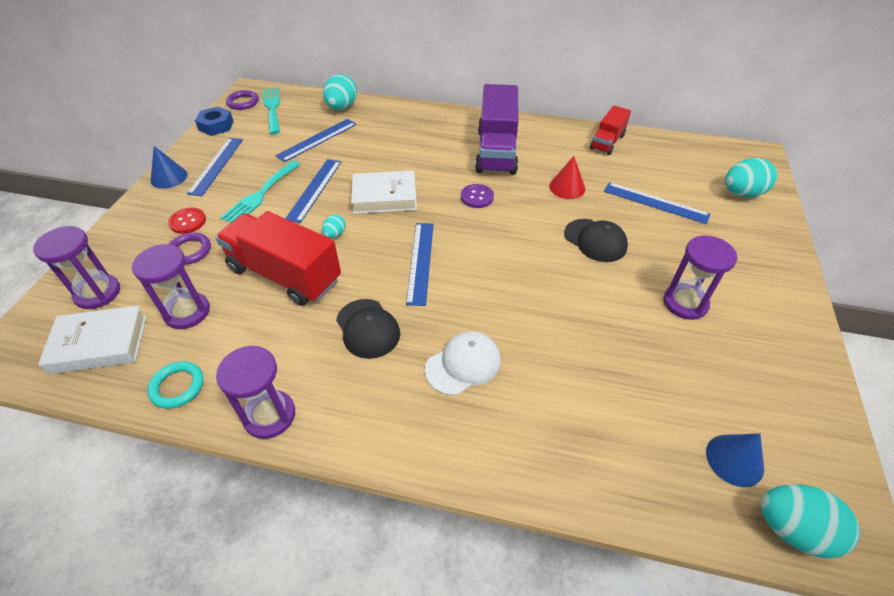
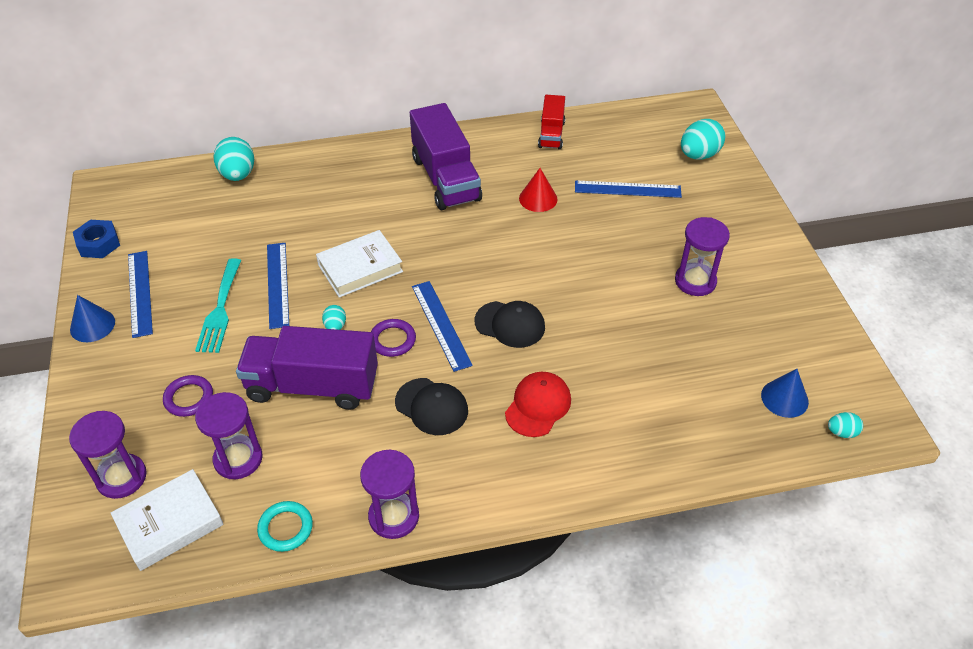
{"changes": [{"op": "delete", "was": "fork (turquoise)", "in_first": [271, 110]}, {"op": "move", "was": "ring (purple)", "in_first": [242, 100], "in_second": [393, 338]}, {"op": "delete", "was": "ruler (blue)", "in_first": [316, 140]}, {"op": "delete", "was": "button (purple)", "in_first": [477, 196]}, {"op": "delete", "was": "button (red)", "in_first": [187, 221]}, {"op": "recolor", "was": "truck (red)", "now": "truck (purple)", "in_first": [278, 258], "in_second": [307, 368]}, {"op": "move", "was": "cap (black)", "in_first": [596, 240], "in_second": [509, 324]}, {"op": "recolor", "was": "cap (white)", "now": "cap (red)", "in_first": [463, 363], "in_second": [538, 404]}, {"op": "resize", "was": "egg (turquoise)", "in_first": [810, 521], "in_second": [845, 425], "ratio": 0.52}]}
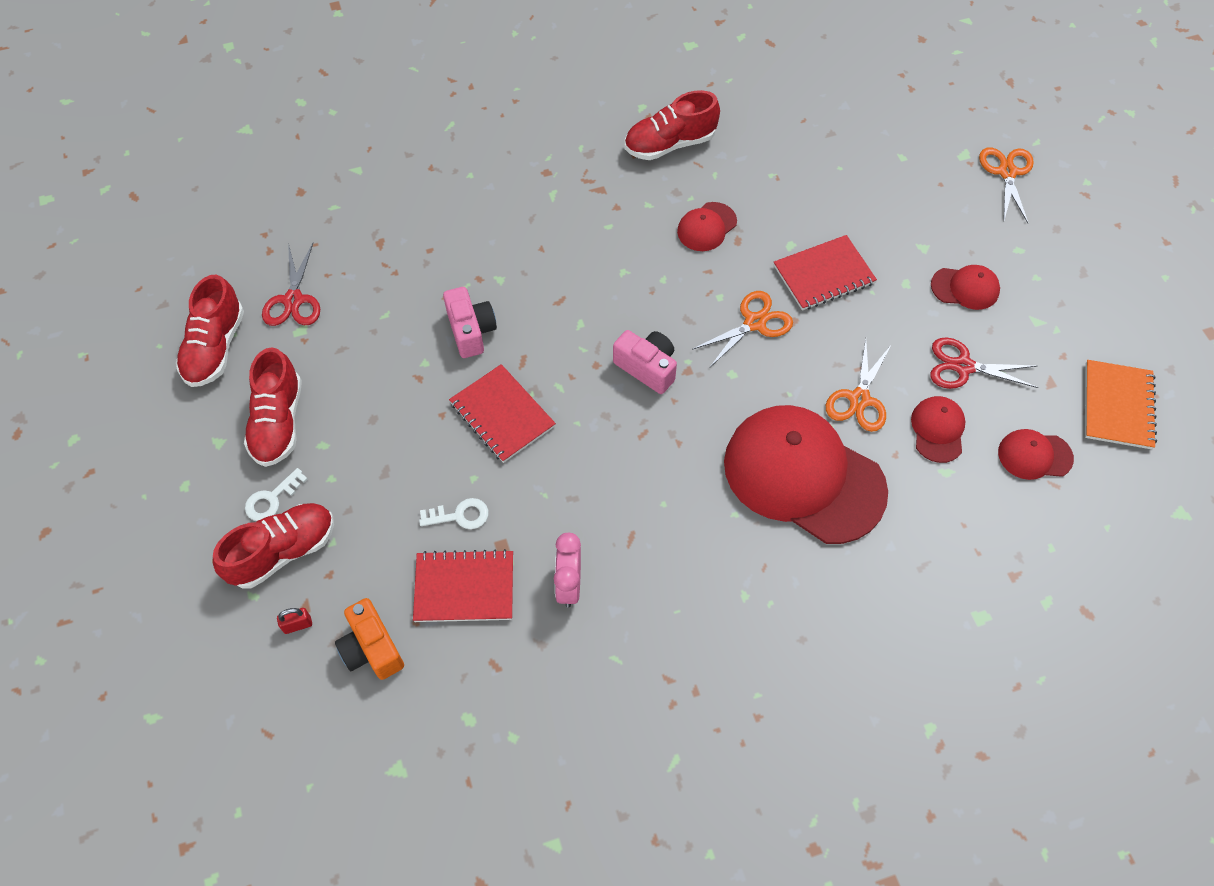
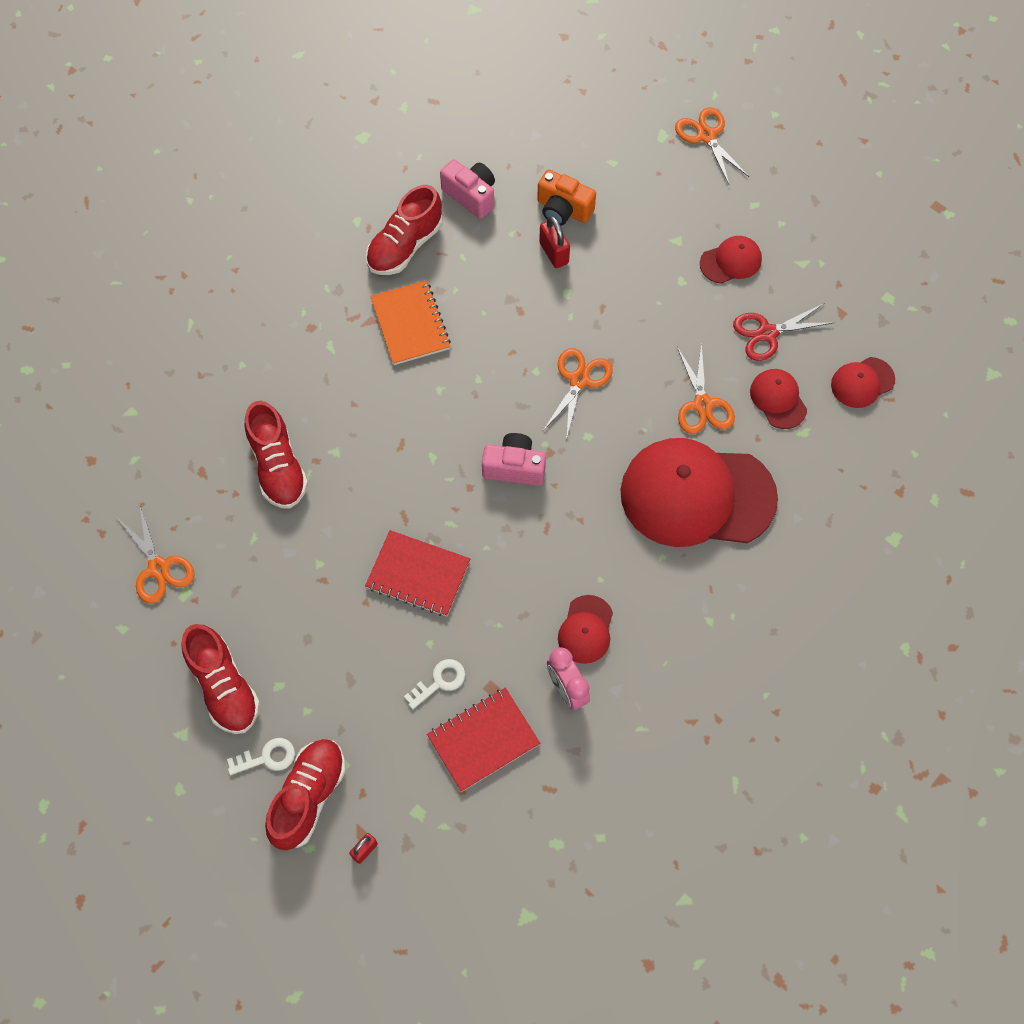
{"changes": [{"op": "move", "was": "cap (red)", "in_first": [707, 226], "in_second": [585, 629]}, {"op": "delete", "was": "notebook (red)", "in_first": [825, 273]}, {"op": "recolor", "was": "scissors (red)", "now": "scissors (orange)", "in_first": [291, 284], "in_second": [156, 555]}, {"op": "move", "was": "shoe (red)", "in_first": [210, 331], "in_second": [276, 455]}, {"op": "move", "was": "camera (pink)", "in_first": [470, 322], "in_second": [467, 189]}, {"op": "move", "was": "notebook (orange)", "in_first": [1121, 404], "in_second": [410, 322]}, {"op": "rotate", "was": "key (white)", "in_first": [276, 494], "in_second": [261, 756], "clockwise": -120}, {"op": "move", "was": "camera (orange)", "in_first": [369, 639], "in_second": [566, 198]}, {"op": "insert", "now": "padlock (red)", "in_second": [554, 241]}]}
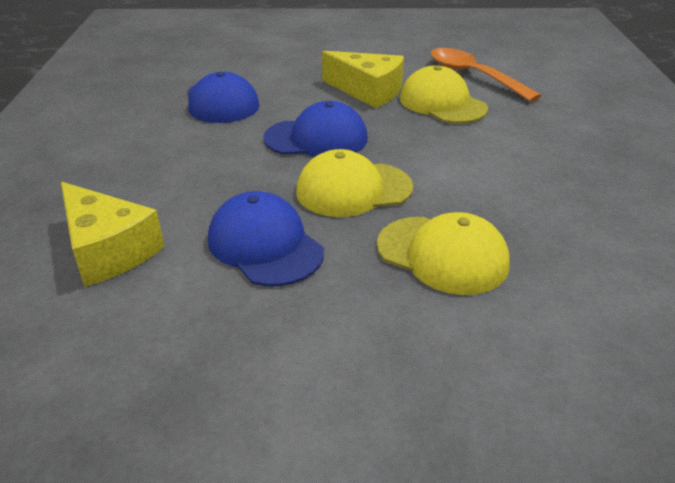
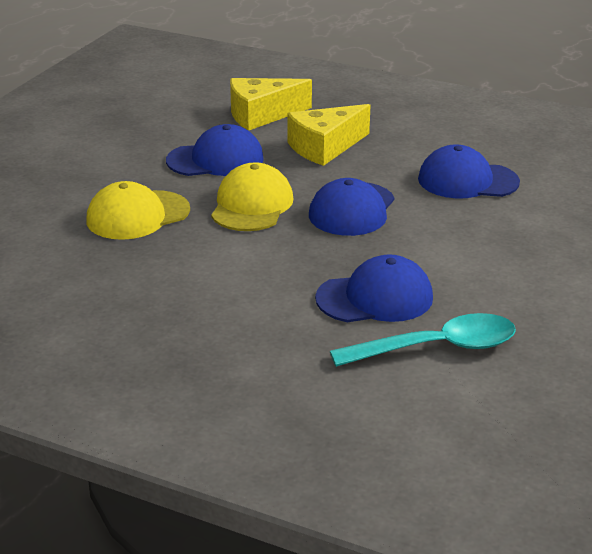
{"changes": [{"op": "recolor", "was": "spoon (orange)", "now": "spoon (turquoise)", "in_first": [485, 75], "in_second": [423, 340]}, {"op": "move", "was": "cheese (yellow)", "in_first": [363, 79], "in_second": [329, 135]}, {"op": "recolor", "was": "cap (yellow)", "now": "cap (blue)", "in_first": [444, 94], "in_second": [374, 288]}]}
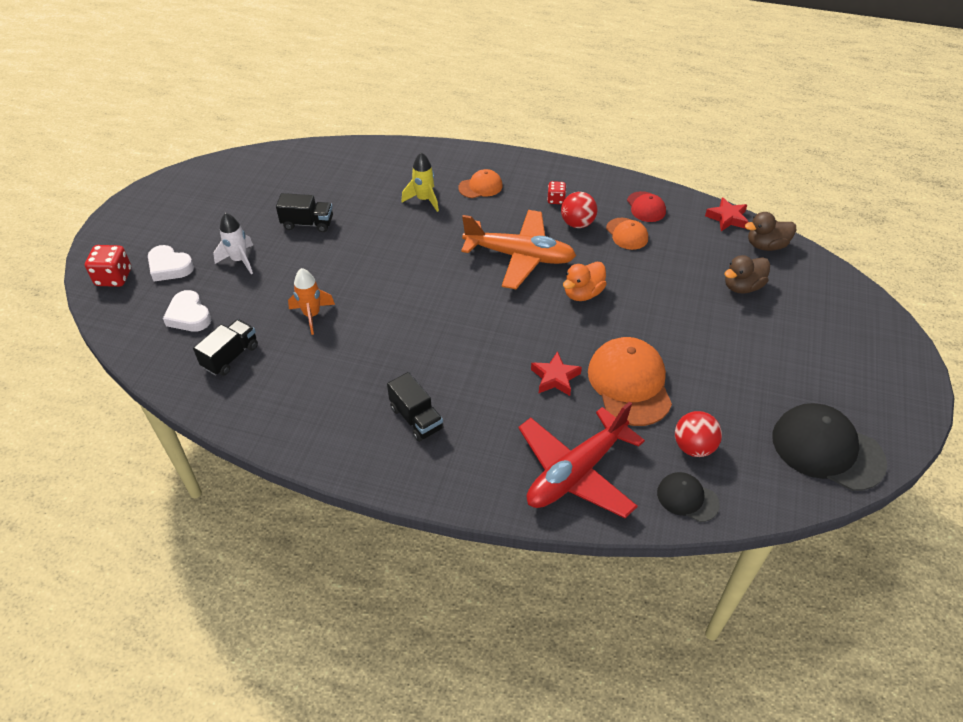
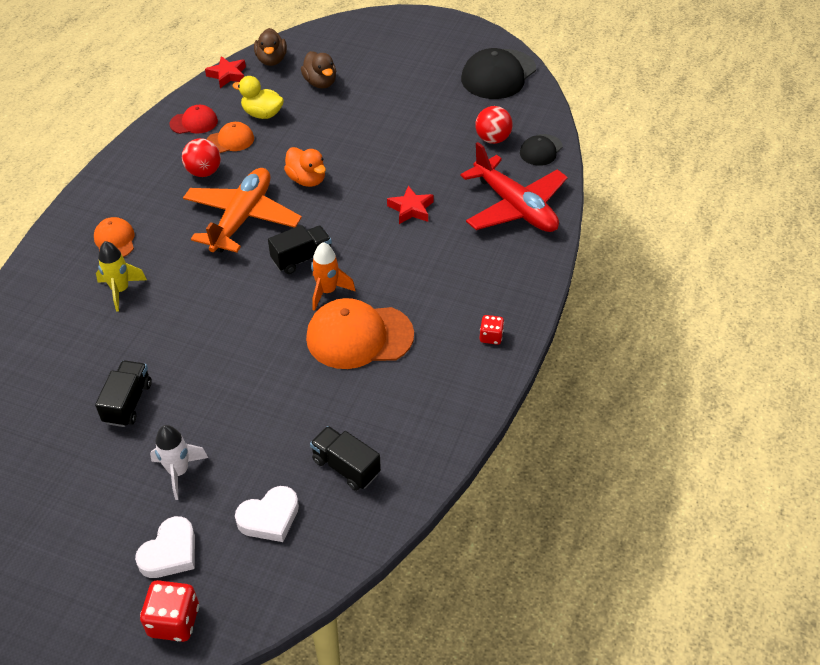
{"changes": [{"op": "move", "was": "dice (red)", "in_first": [556, 192], "in_second": [491, 330]}, {"op": "move", "was": "rocket (orange)", "in_first": [311, 301], "in_second": [333, 276]}, {"op": "move", "was": "cap (orange)", "in_first": [630, 381], "in_second": [360, 333]}, {"op": "move", "was": "truck (black)", "in_first": [415, 407], "in_second": [300, 249]}, {"op": "insert", "now": "duck (yellow)", "in_second": [258, 97]}]}
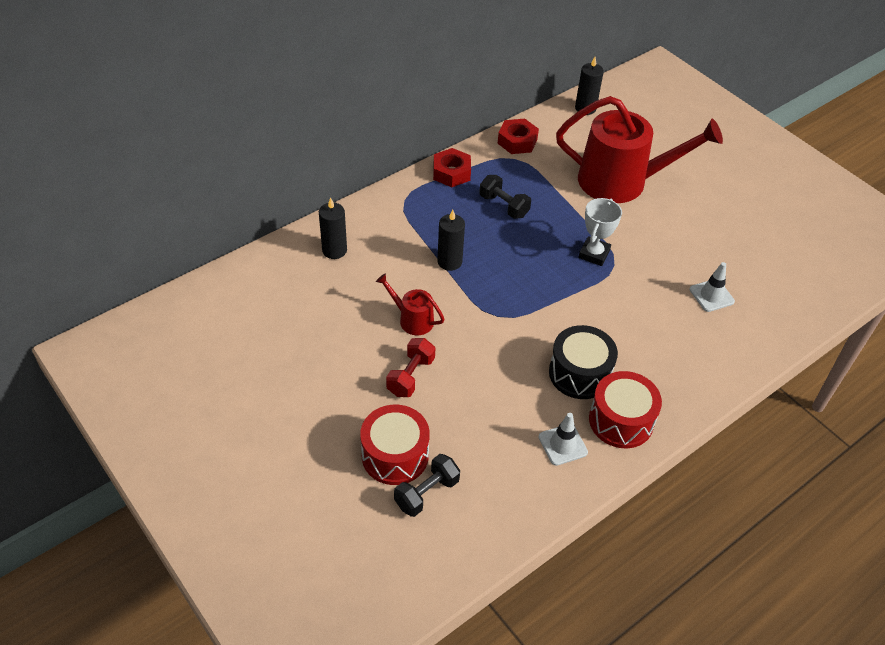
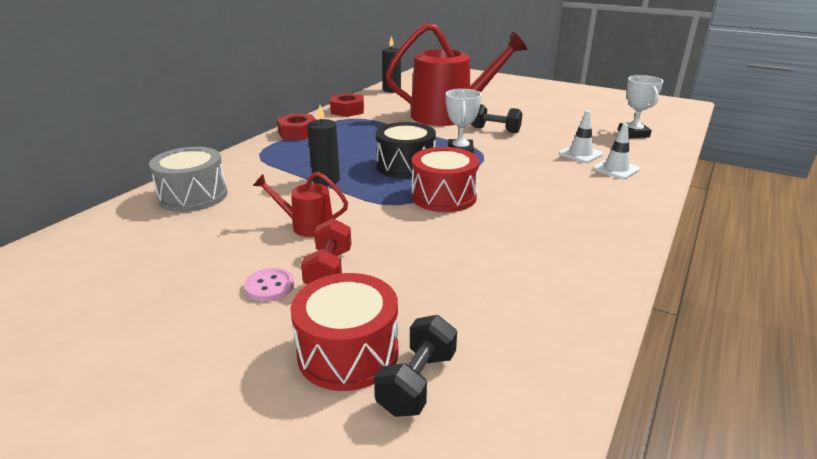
{"changes": [{"op": "move", "was": "dumbbell (black)", "in_first": [505, 197], "in_second": [496, 118]}, {"op": "replace", "was": "candle (black)", "now": "drum (grey)", "in_first": [333, 228], "in_second": [188, 179]}, {"op": "move", "was": "drum (black)", "in_first": [583, 362], "in_second": [406, 150]}, {"op": "move", "was": "drum (red)", "in_first": [625, 409], "in_second": [445, 179]}, {"op": "move", "was": "traffic cone (white)", "in_first": [563, 439], "in_second": [616, 151]}, {"op": "insert", "now": "trophy (white)", "in_second": [640, 106]}, {"op": "insert", "now": "button (pink)", "in_second": [269, 285]}]}
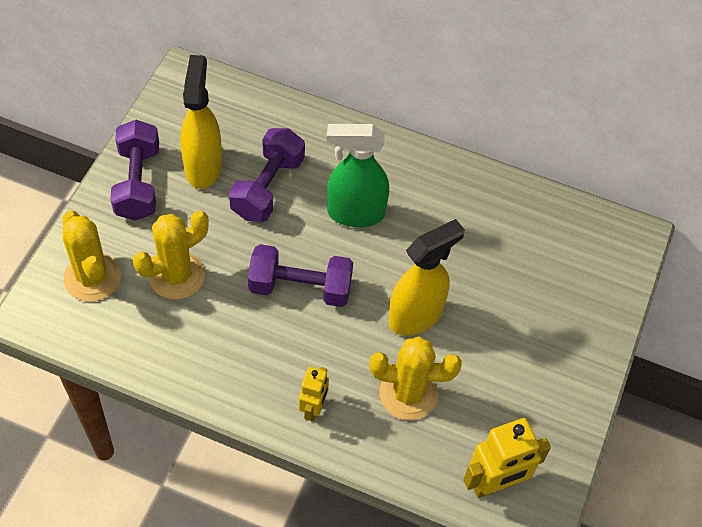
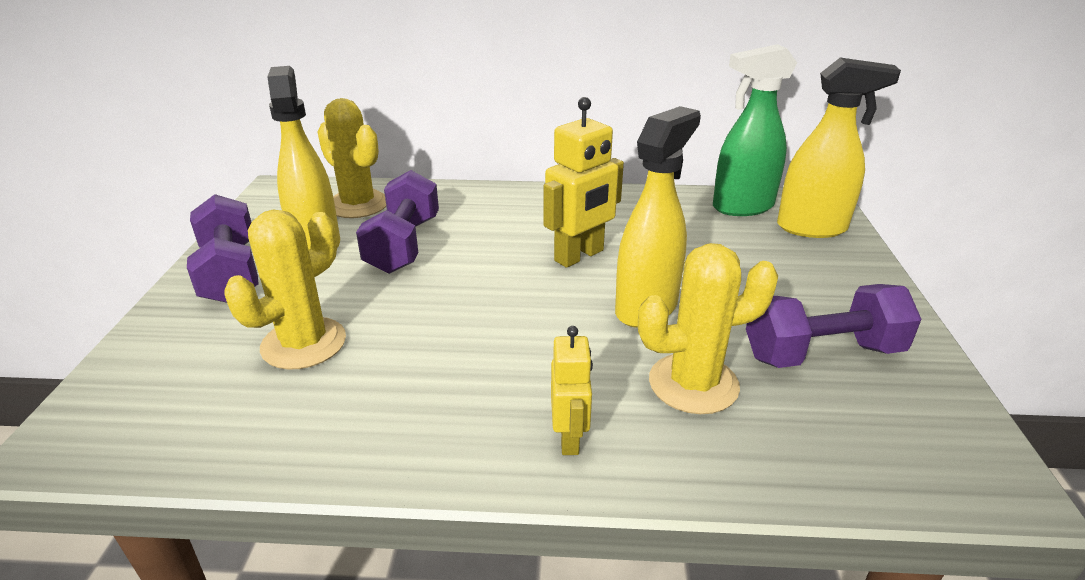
{"changes": [{"op": "move", "was": "spray bottle (green)", "in_first": [358, 175], "in_second": [755, 130]}, {"op": "move", "was": "cactus (yellow)", "in_first": [91, 256], "in_second": [352, 158]}, {"op": "move", "was": "dumbbell (purple)", "in_first": [300, 275], "in_second": [834, 326]}, {"op": "move", "was": "robot (yellow)", "in_first": [507, 458], "in_second": [584, 182]}, {"op": "insert", "now": "spray bottle (yellow)", "in_second": [839, 148]}]}
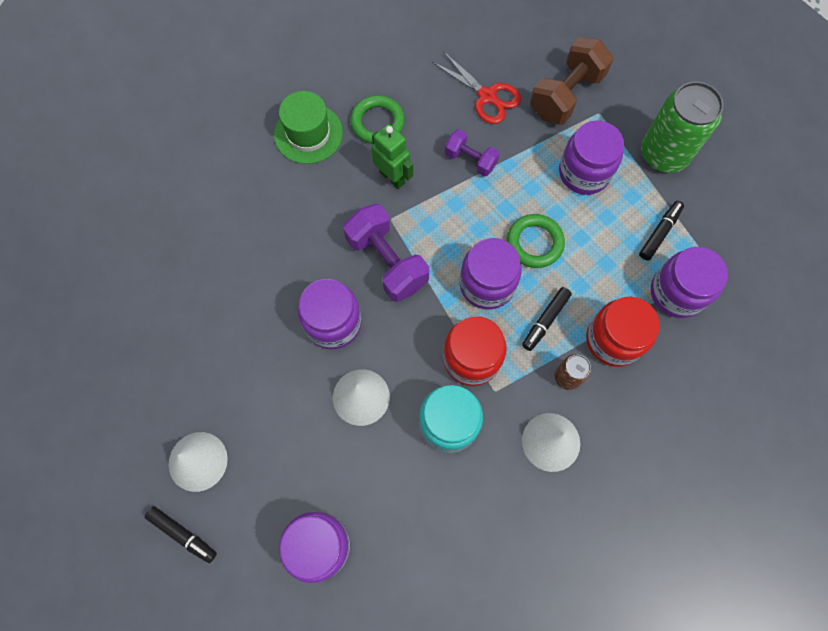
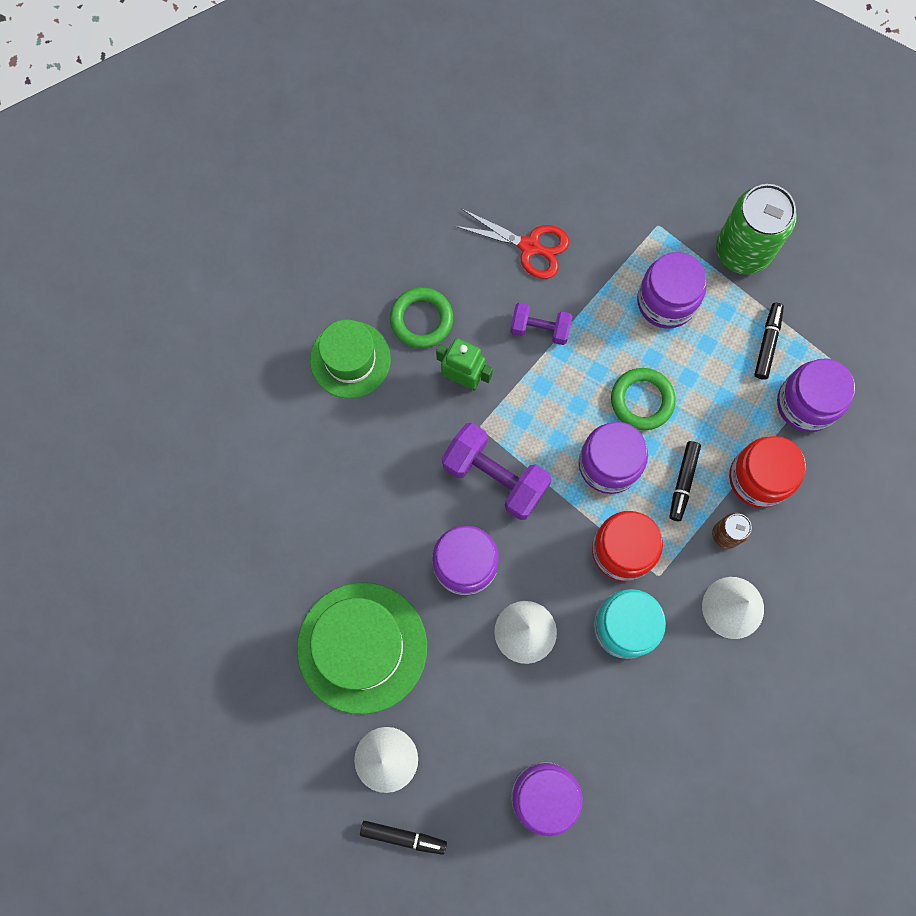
{"changes": [{"op": "delete", "was": "dumbbell (brown)", "in_first": [571, 80]}, {"op": "insert", "now": "hat (green)", "in_second": [362, 648]}]}
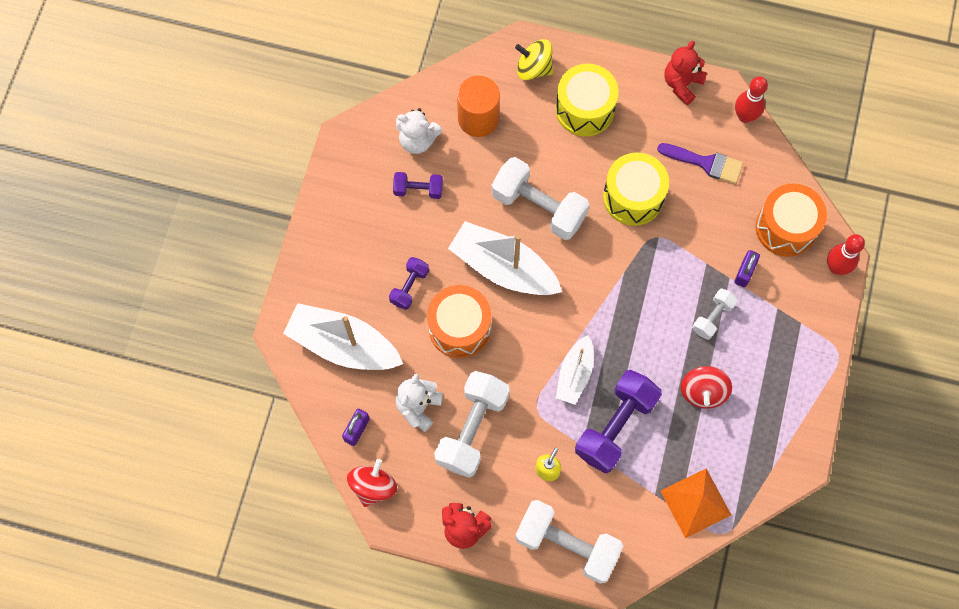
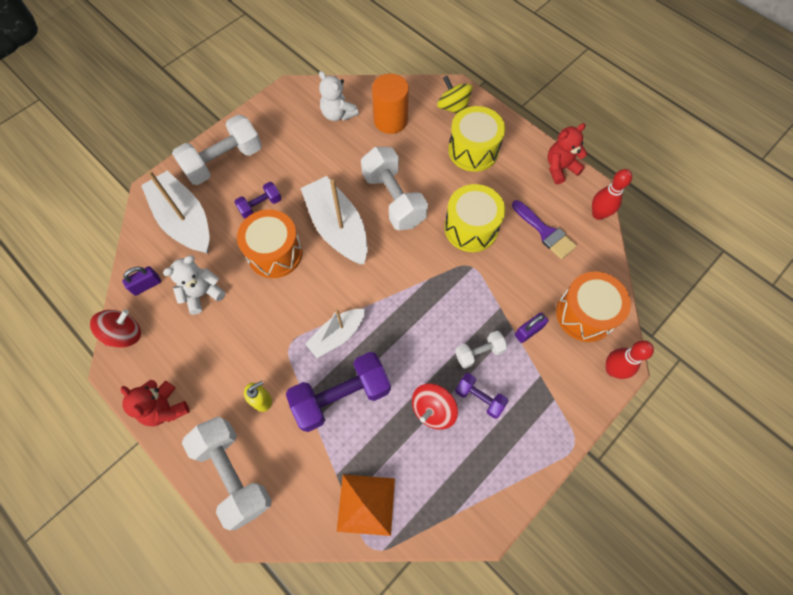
{"changes": [{"op": "move", "was": "dumbbell (purple)", "in_first": [418, 185], "in_second": [481, 396]}, {"op": "move", "was": "dumbbell (white)", "in_first": [472, 424], "in_second": [217, 150]}]}
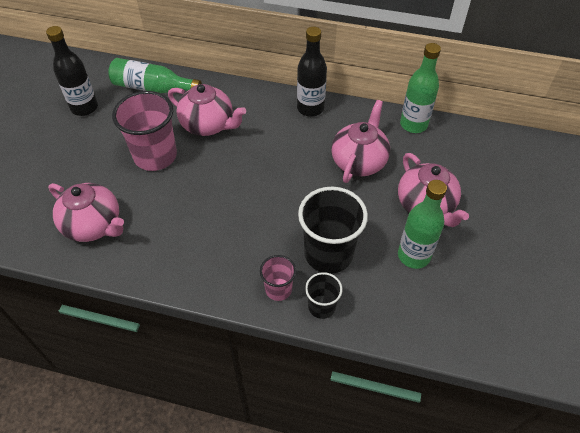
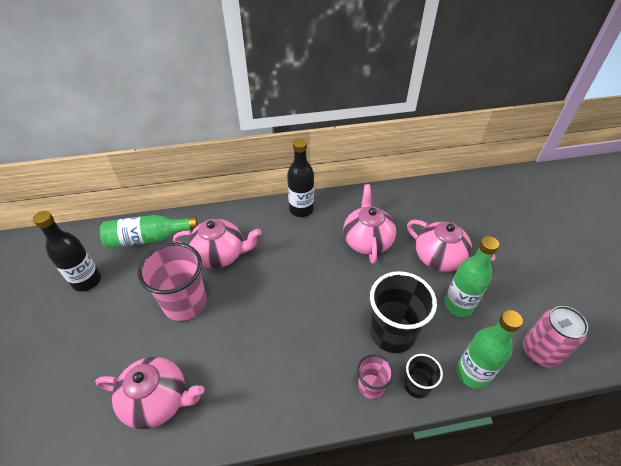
{"changes": [{"op": "move", "was": "bottle (green)", "in_first": [420, 88], "in_second": [489, 349]}, {"op": "insert", "now": "can (pink)", "in_second": [555, 336]}]}
